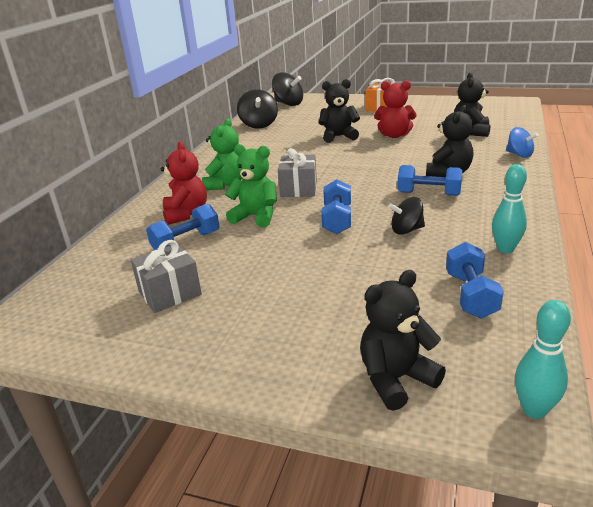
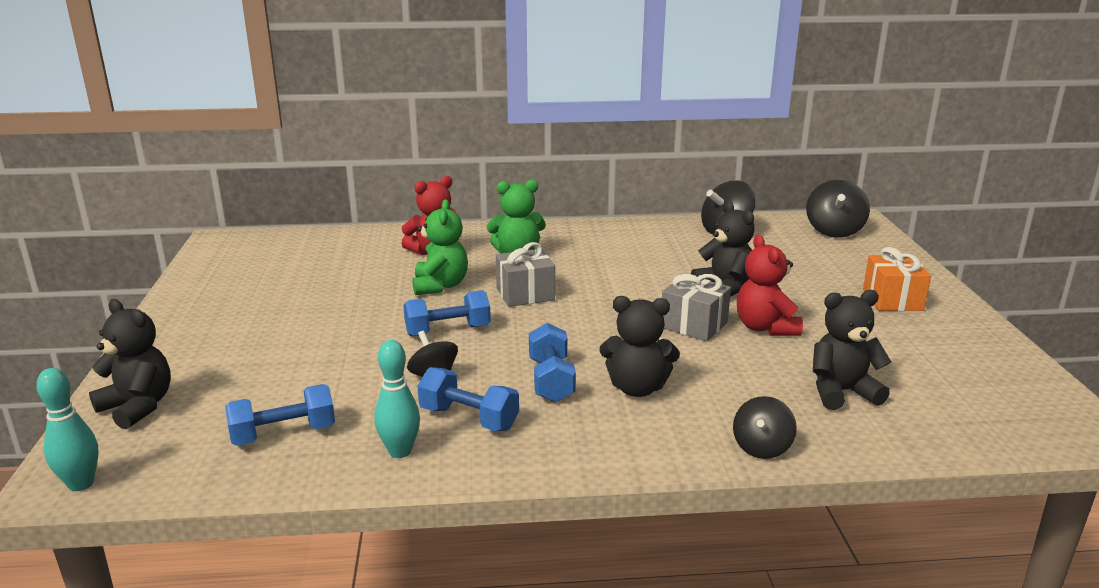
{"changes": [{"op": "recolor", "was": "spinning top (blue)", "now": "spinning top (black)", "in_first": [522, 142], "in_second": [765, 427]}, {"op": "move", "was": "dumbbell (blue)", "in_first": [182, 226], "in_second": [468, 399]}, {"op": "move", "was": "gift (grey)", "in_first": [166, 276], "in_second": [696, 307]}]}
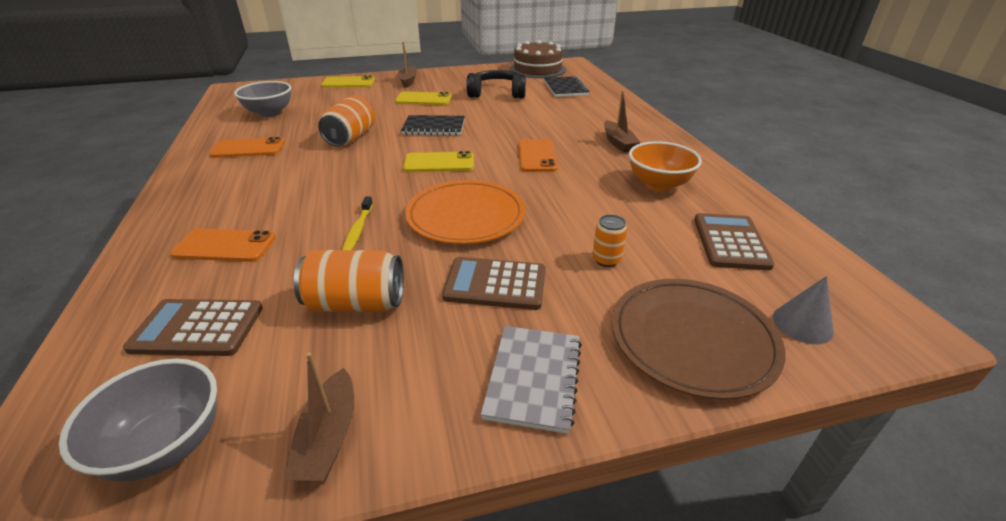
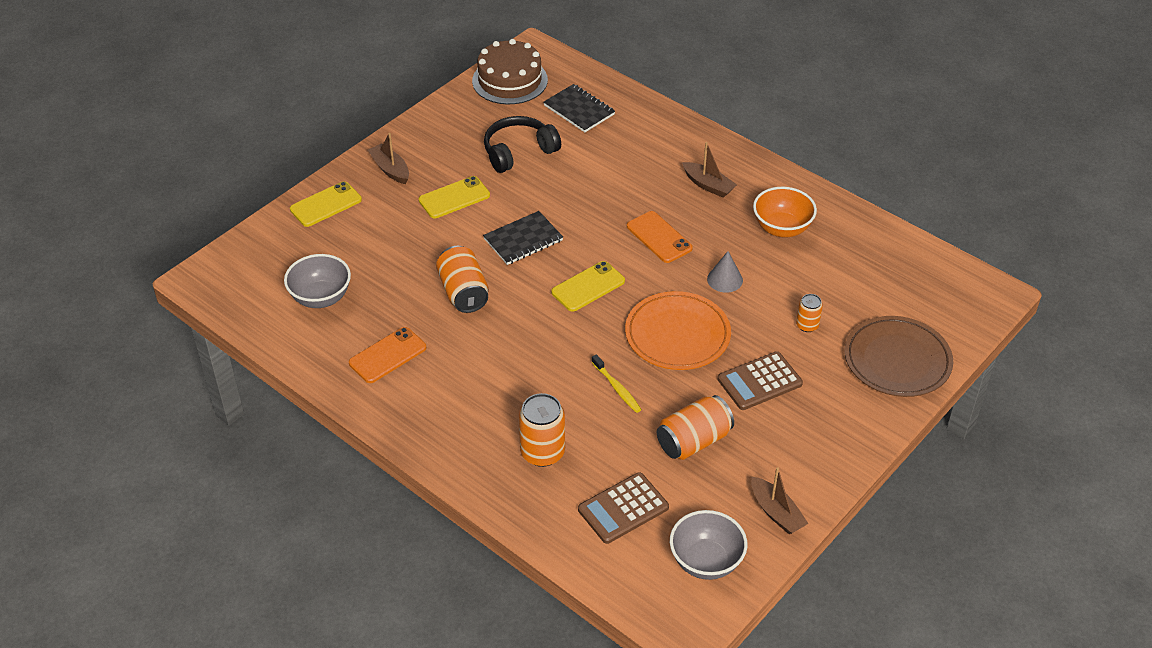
{"changes": [{"op": "delete", "was": "calculator (brown)", "in_first": [734, 241]}, {"op": "replace", "was": "phone (orange)", "now": "can (orange)", "in_first": [223, 245], "in_second": [542, 430]}, {"op": "move", "was": "cone (grey)", "in_first": [803, 310], "in_second": [725, 272]}, {"op": "delete", "was": "notebook (grey)", "in_first": [531, 380]}]}
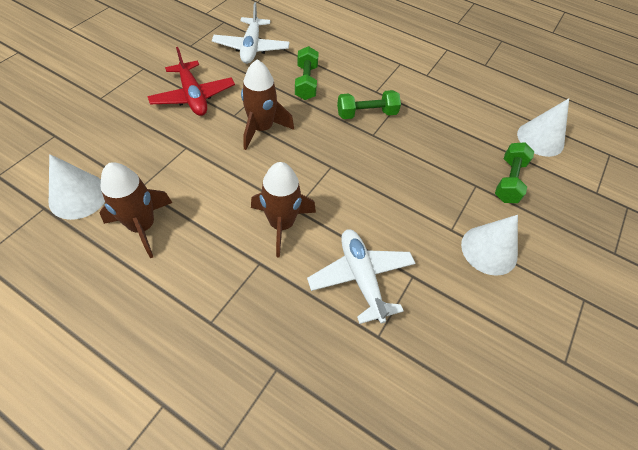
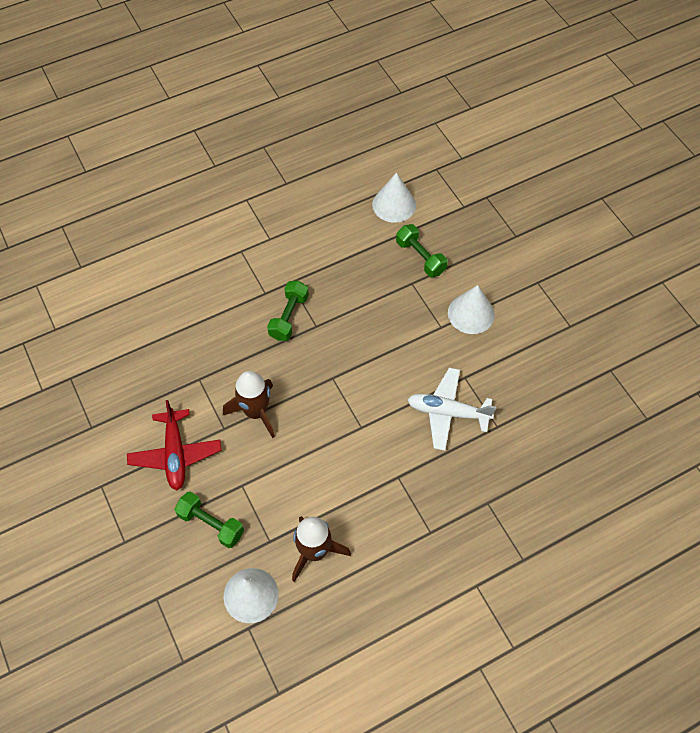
{"changes": [{"op": "delete", "was": "plane (white)", "in_first": [250, 33]}, {"op": "move", "was": "dumbbell (green)", "in_first": [307, 73], "in_second": [209, 520]}, {"op": "rotate", "was": "plane (red)", "in_first": [191, 81], "in_second": [174, 445], "clockwise": 75}, {"op": "delete", "was": "rocket (brown)", "in_first": [283, 210]}]}
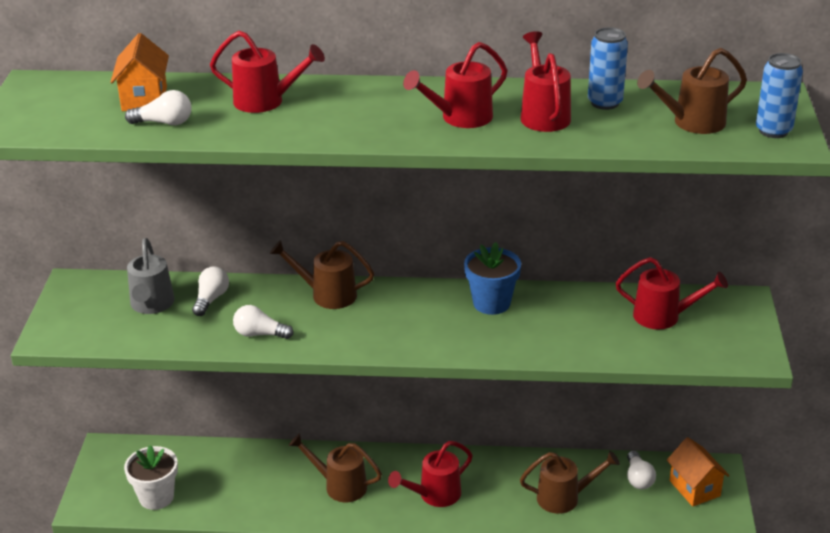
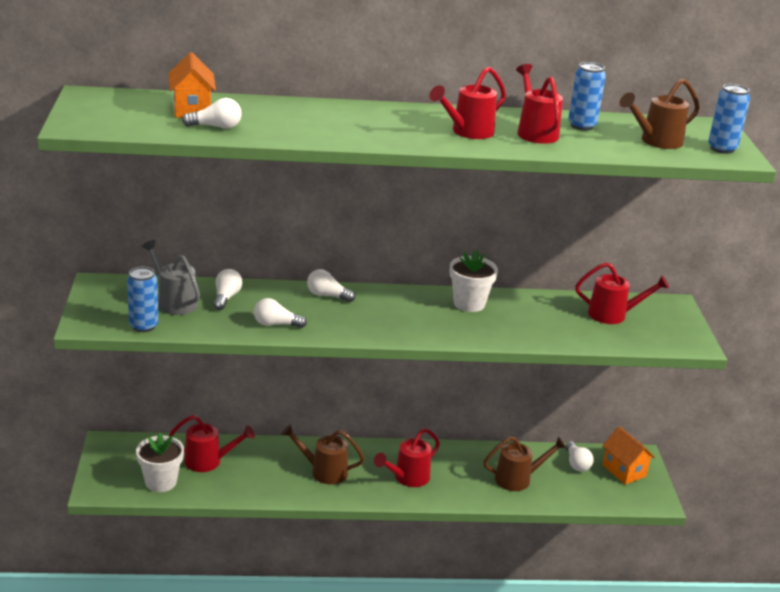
{"changes": [{"op": "move", "was": "watering can (red)", "in_first": [267, 72], "in_second": [212, 443]}, {"op": "rotate", "was": "watering can (grey)", "in_first": [151, 276], "in_second": [170, 277], "clockwise": 150}, {"op": "replace", "was": "watering can (brown)", "now": "light bulb (white)", "in_first": [322, 274], "in_second": [331, 285]}, {"op": "recolor", "was": "flower pot (blue)", "now": "flower pot (white)", "in_first": [492, 278], "in_second": [474, 281]}, {"op": "insert", "now": "can (blue)", "in_second": [142, 299]}]}
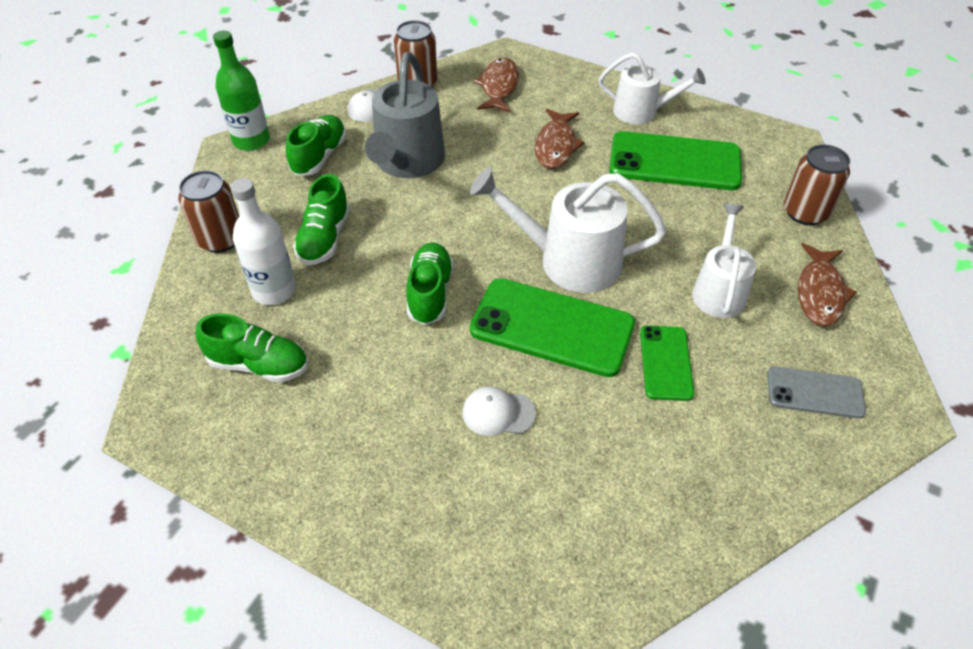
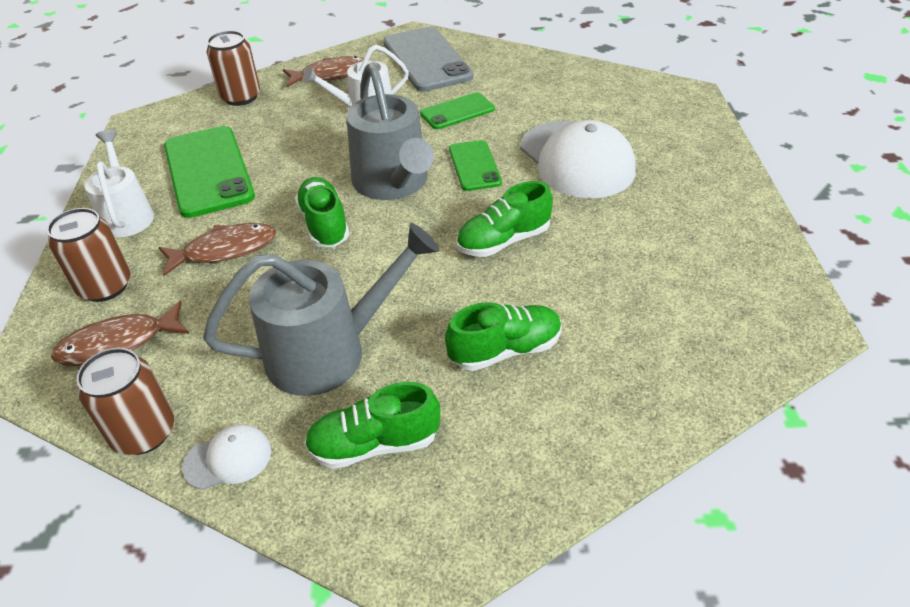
{"changes": [{"op": "delete", "was": "bottle (green)", "in_first": [241, 90]}, {"op": "recolor", "was": "watering can (white)", "now": "watering can (grey)", "in_first": [568, 230], "in_second": [390, 131]}, {"op": "move", "was": "can (brown)", "in_first": [208, 211], "in_second": [88, 255]}, {"op": "delete", "was": "bottle (white)", "in_first": [263, 241]}, {"op": "resize", "was": "phone (green)", "in_first": [552, 327], "in_second": [475, 165], "ratio": 0.56}, {"op": "move", "was": "shoe (green)", "in_first": [252, 348], "in_second": [322, 212]}, {"op": "resize", "was": "phone (grey)", "in_first": [816, 392], "in_second": [428, 59], "ratio": 1.79}, {"op": "resize", "was": "cap (white)", "in_first": [499, 411], "in_second": [578, 159], "ratio": 2.19}]}
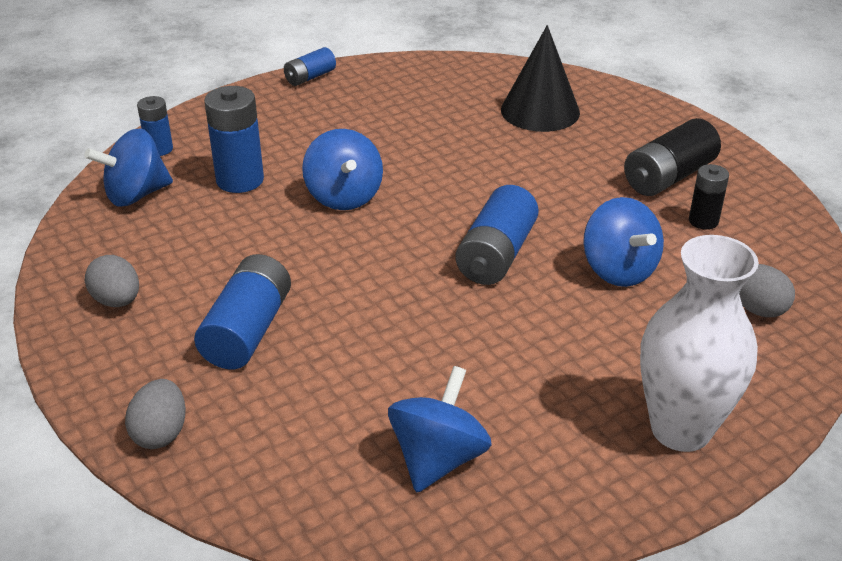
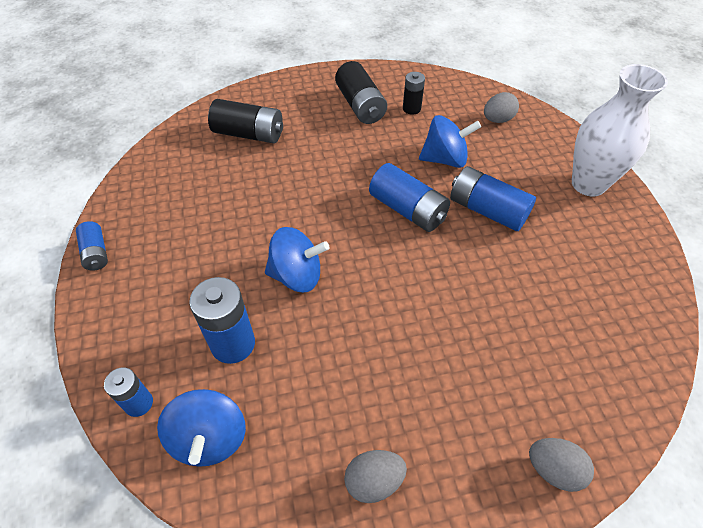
{"changes": [{"op": "replace", "was": "cone (black)", "now": "battery (black)", "in_first": [540, 78], "in_second": [245, 121]}, {"op": "move", "was": "battery (blue)", "in_first": [242, 311], "in_second": [493, 198]}, {"op": "delete", "was": "spinning top (blue)", "in_first": [440, 429]}]}
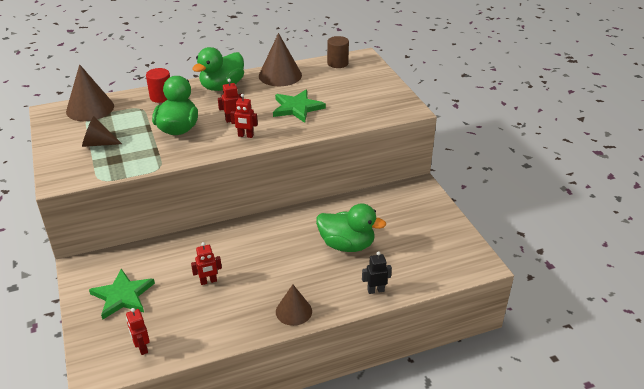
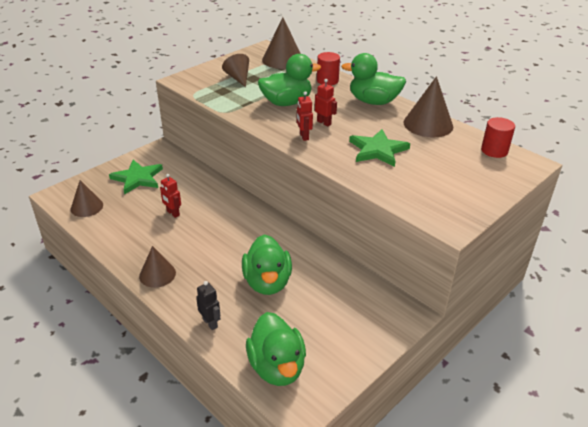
{"changes": [{"op": "recolor", "was": "cylinder (brown)", "now": "cylinder (red)", "in_first": [338, 52], "in_second": [498, 137]}, {"op": "replace", "was": "robot (red)", "now": "cone (brown)", "in_first": [138, 331], "in_second": [87, 198]}, {"op": "insert", "now": "duck (green)", "in_second": [276, 349]}]}
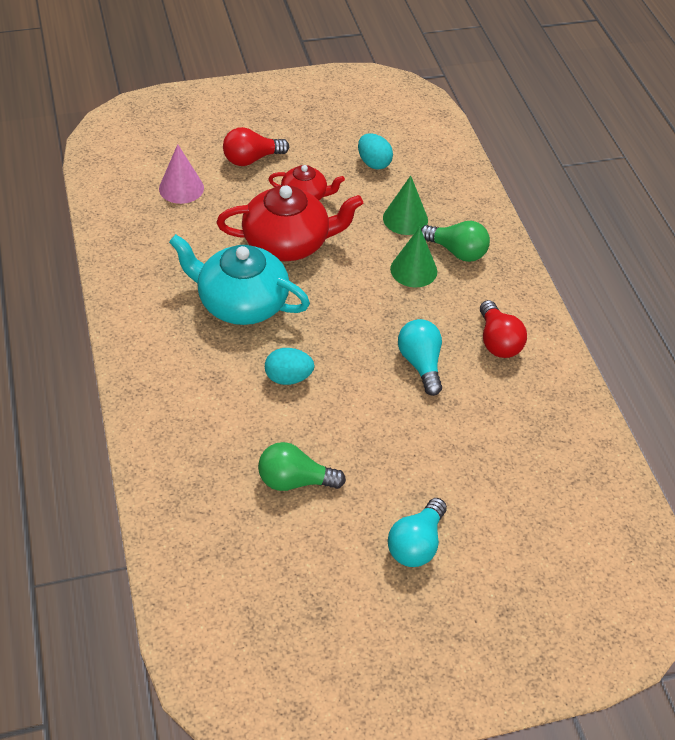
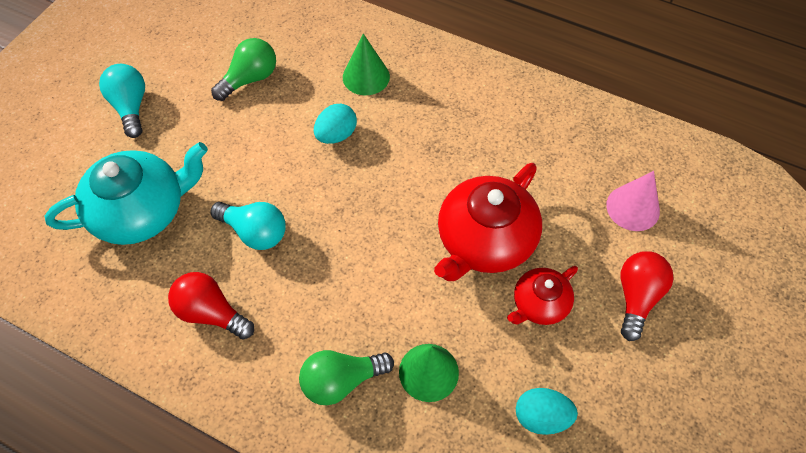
{"changes": [{"op": "move", "was": "cone (green)", "in_first": [413, 257], "in_second": [366, 64]}, {"op": "move", "was": "teapot (turquoise)", "in_first": [239, 279], "in_second": [126, 193]}]}
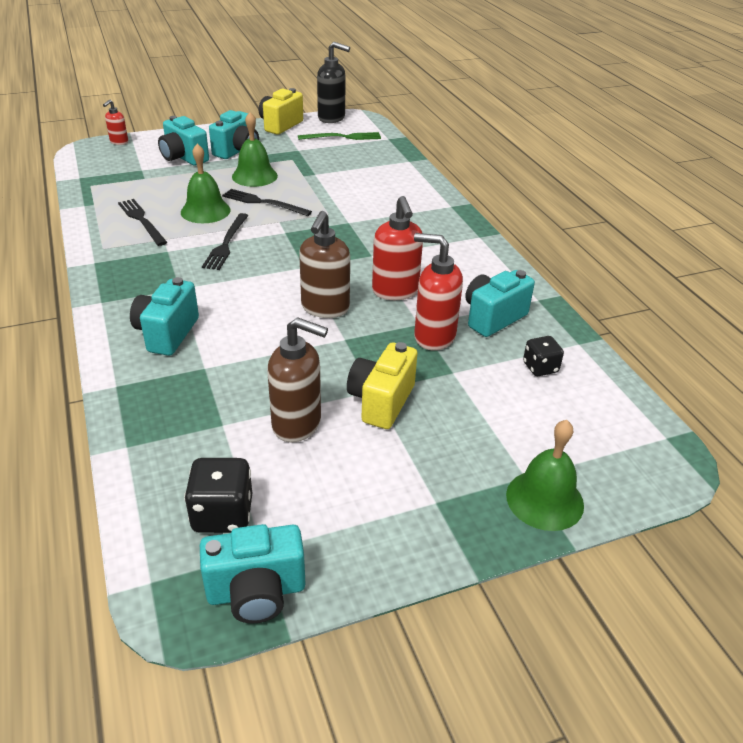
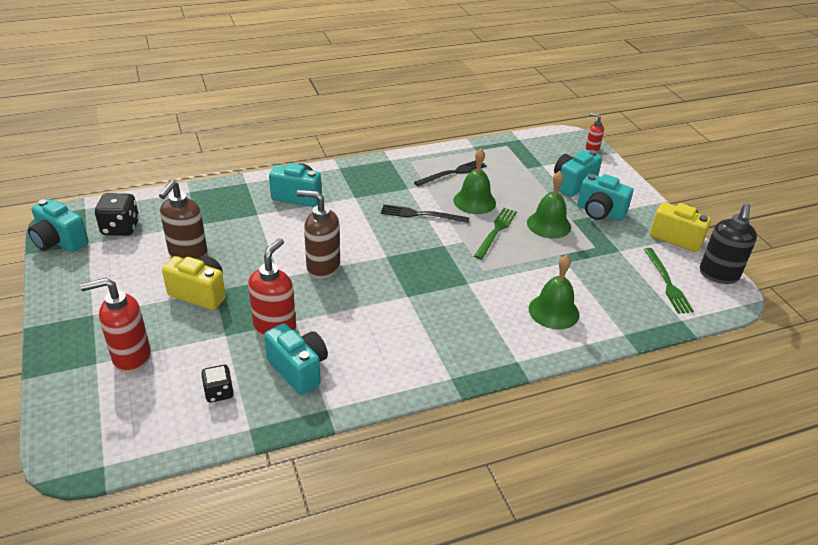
{"changes": [{"op": "recolor", "was": "fork (black)", "now": "fork (green)", "in_first": [267, 202], "in_second": [495, 234]}, {"op": "move", "was": "soap dispenser (red)", "in_first": [397, 248], "in_second": [115, 325]}, {"op": "move", "was": "bell (green)", "in_first": [545, 475], "in_second": [554, 292]}, {"op": "rotate", "was": "camera (turquoise)", "in_first": [252, 573], "in_second": [58, 225], "clockwise": -45}]}
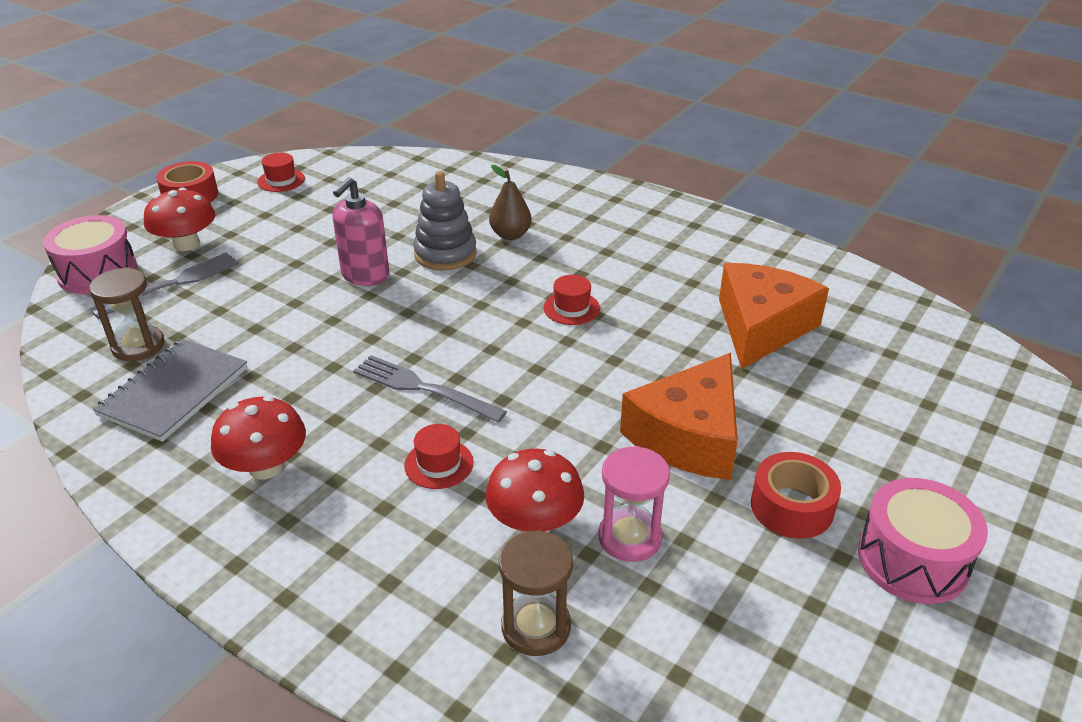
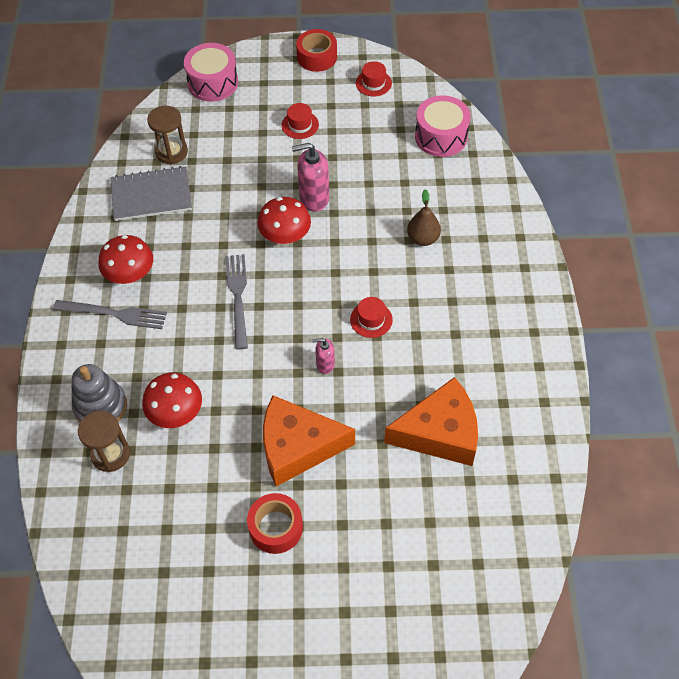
{"changes": [{"op": "move", "was": "stacking toy (grey)", "in_first": [445, 221], "in_second": [99, 393]}, {"op": "move", "was": "mushroom (red)", "in_first": [179, 219], "in_second": [284, 220]}, {"op": "move", "was": "fork (grey)", "in_first": [165, 285], "in_second": [110, 314]}, {"op": "move", "was": "hat (red)", "in_first": [439, 456], "in_second": [300, 121]}, {"op": "delete", "was": "hourglass (pink)", "in_first": [634, 504]}, {"op": "move", "was": "drum (pink)", "in_first": [923, 541], "in_second": [443, 126]}, {"op": "insert", "now": "soap dispenser (pink)", "in_second": [323, 356]}]}
